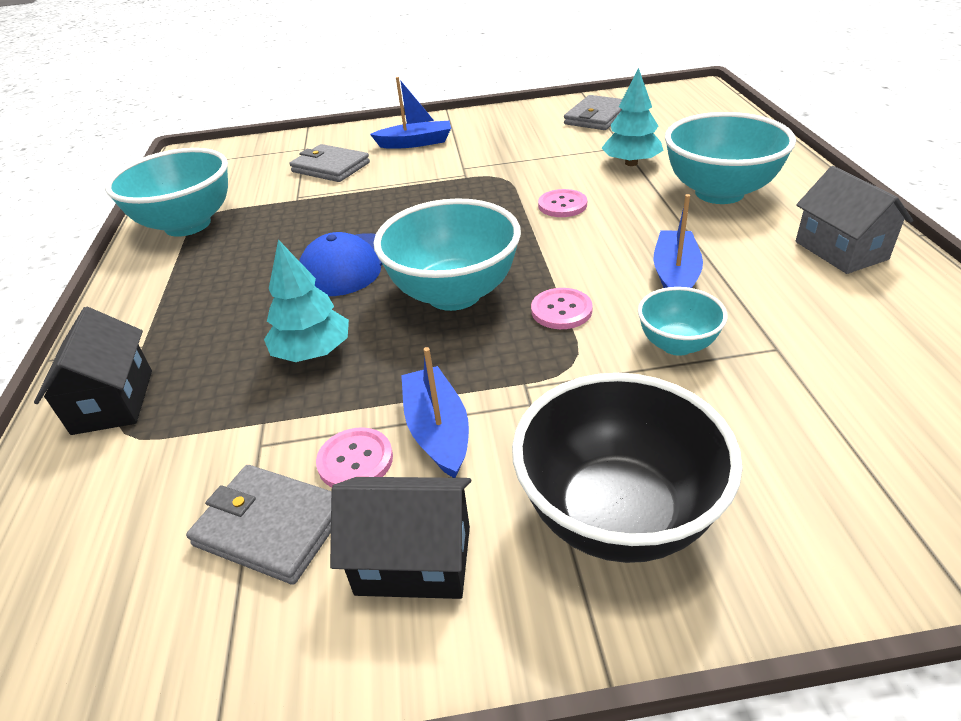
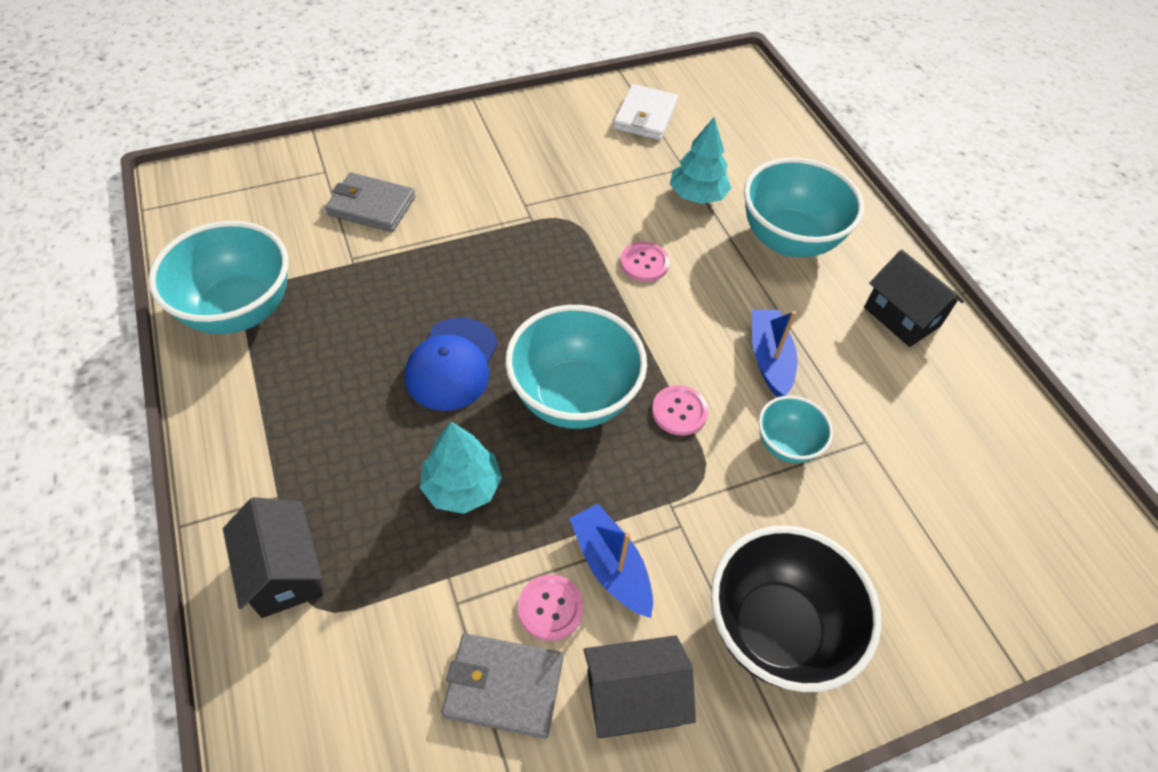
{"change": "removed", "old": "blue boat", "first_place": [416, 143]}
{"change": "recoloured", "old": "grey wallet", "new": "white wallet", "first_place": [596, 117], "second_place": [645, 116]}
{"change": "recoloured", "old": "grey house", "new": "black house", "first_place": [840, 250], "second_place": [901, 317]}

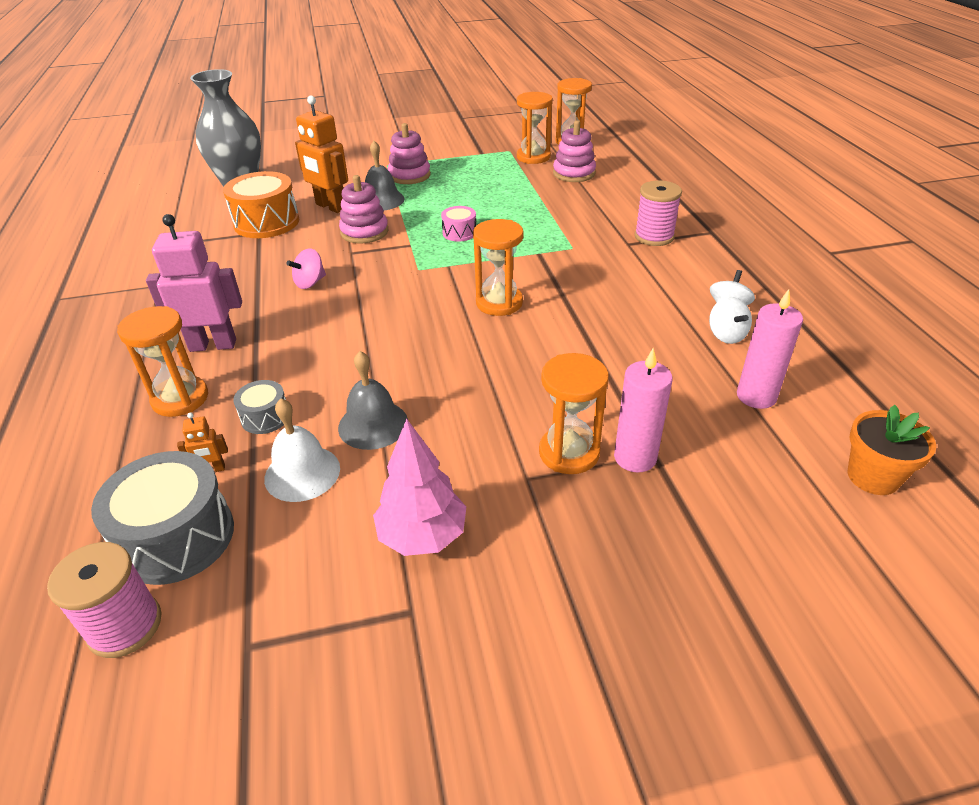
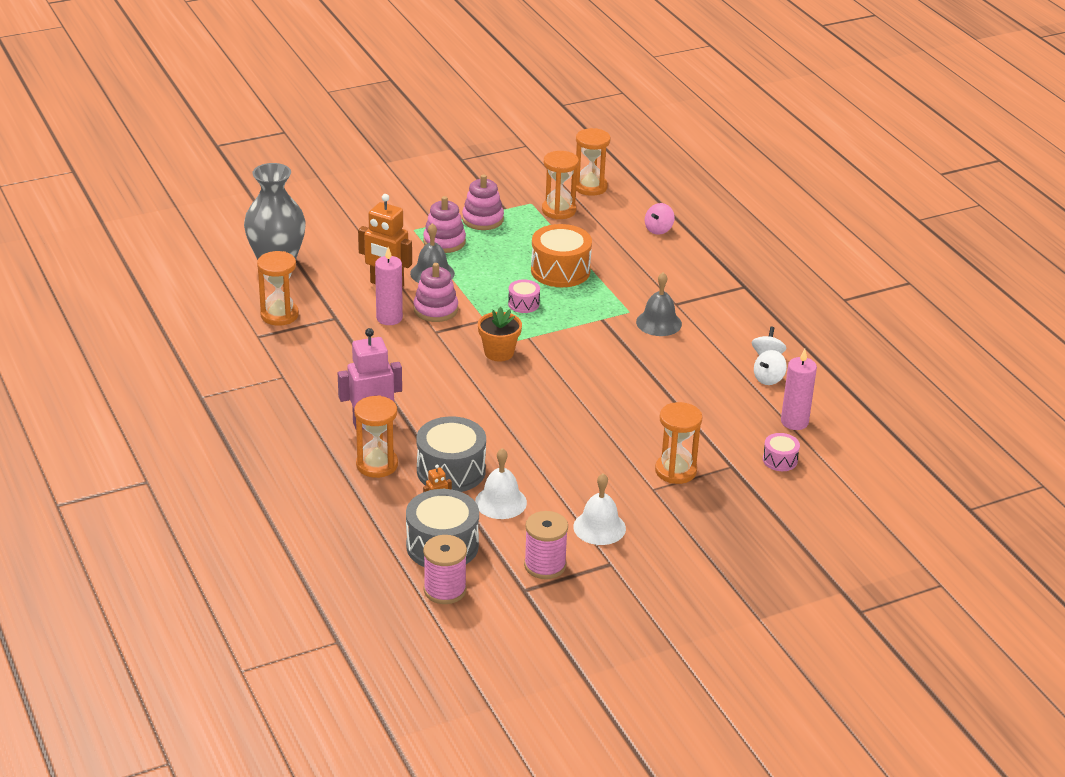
{"change": "added", "new": "pink drum", "second_place": [780, 460]}
{"change": "moved", "old": "orange drum", "first_place": [266, 222], "second_place": [560, 270]}
{"change": "moved", "old": "pink spinning top", "first_place": [310, 283], "second_place": [658, 229]}
{"change": "moved", "old": "grey bell", "first_place": [373, 424], "second_place": [659, 323]}
{"change": "moved", "old": "orange hourglass", "first_place": [499, 303], "second_place": [279, 315]}
{"change": "moved", "old": "pink stacking toy", "first_place": [574, 173], "second_place": [482, 219]}
{"change": "moved", "old": "pink candle", "first_place": [635, 457], "second_place": [389, 318]}
{"change": "moved", "old": "pink spool", "first_place": [654, 237], "second_place": [545, 565]}
{"change": "moved", "old": "orange flower pot", "first_place": [873, 477], "second_place": [499, 353]}
{"change": "replaced", "old": "pink tree", "new": "white bell", "first_place": [422, 536], "second_place": [599, 527]}
{"change": "turned", "old": "white spinning top", "first_place": [726, 335], "second_place": [768, 379], "degrees": 75}
{"change": "resized", "old": "grey drum", "first_place": [265, 417], "second_place": [451, 470], "factor": 1.95}

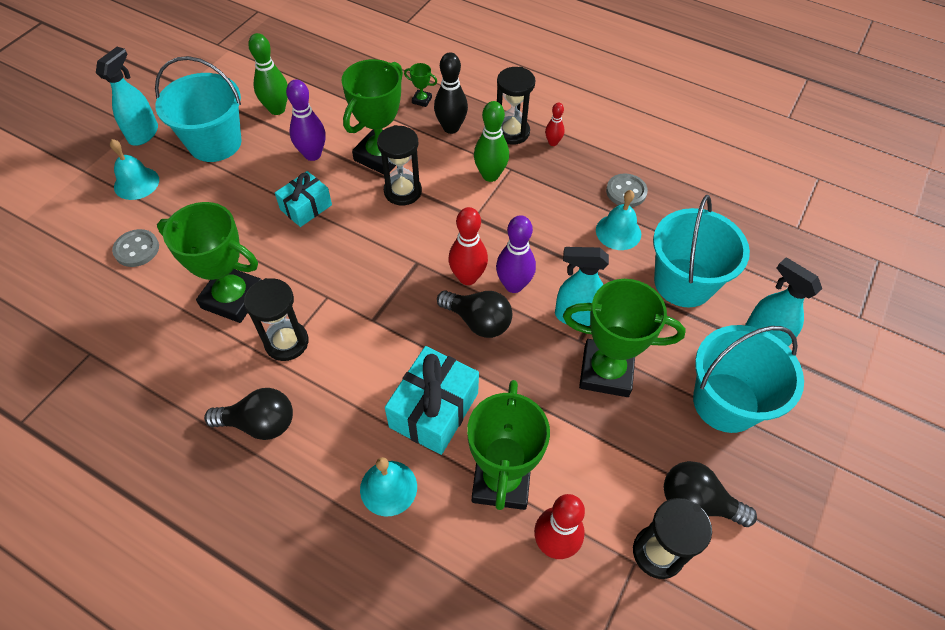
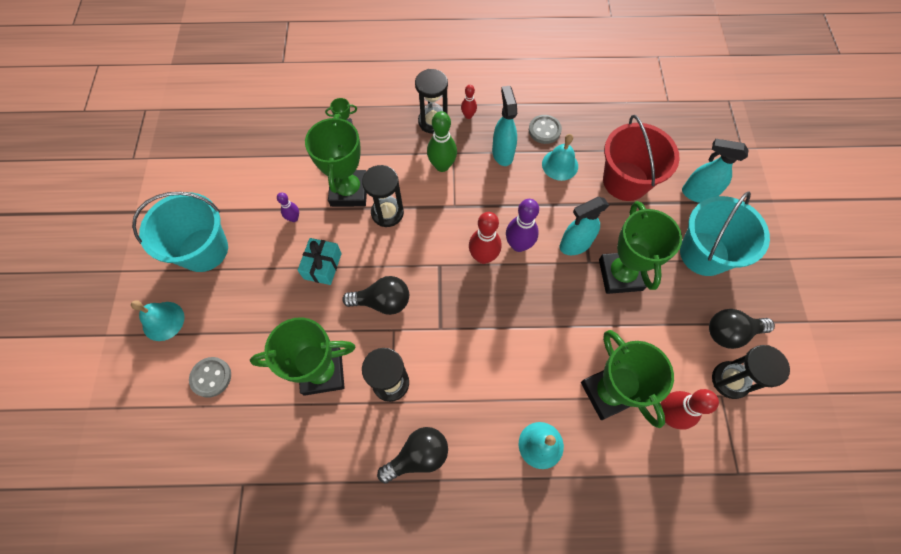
{"change": "removed", "old": "green bowling pin", "first_place": [277, 109]}
{"change": "removed", "old": "turquoise gift", "first_place": [434, 410]}
{"change": "removed", "old": "black bowling pin", "first_place": [451, 128]}
{"change": "moved", "old": "turquoise spray bottle", "first_place": [144, 134], "second_place": [502, 153]}
{"change": "moved", "old": "black light bulb", "first_place": [478, 321], "second_place": [382, 301]}
{"change": "recoloured", "old": "turquoise bucket", "new": "red bucket", "first_place": [683, 282], "second_place": [625, 181]}
{"change": "turned", "old": "green trophy", "first_place": [606, 371], "second_place": [620, 275], "degrees": -75}
{"change": "resized", "old": "purple bowling pin", "first_place": [312, 154], "second_place": [294, 218], "factor": 0.56}

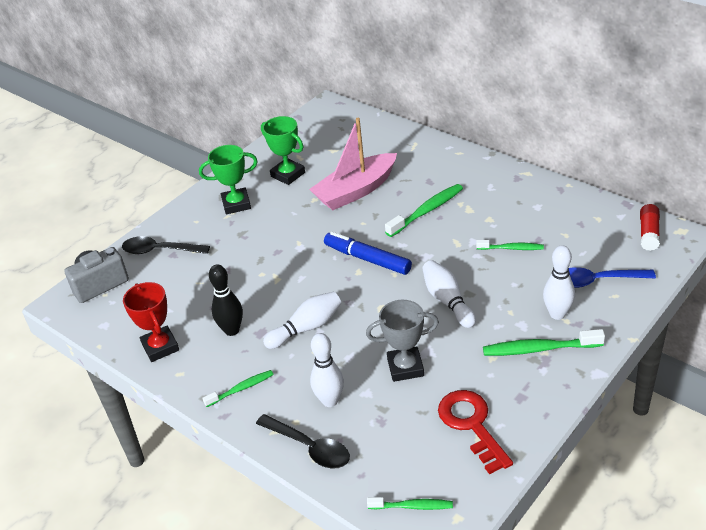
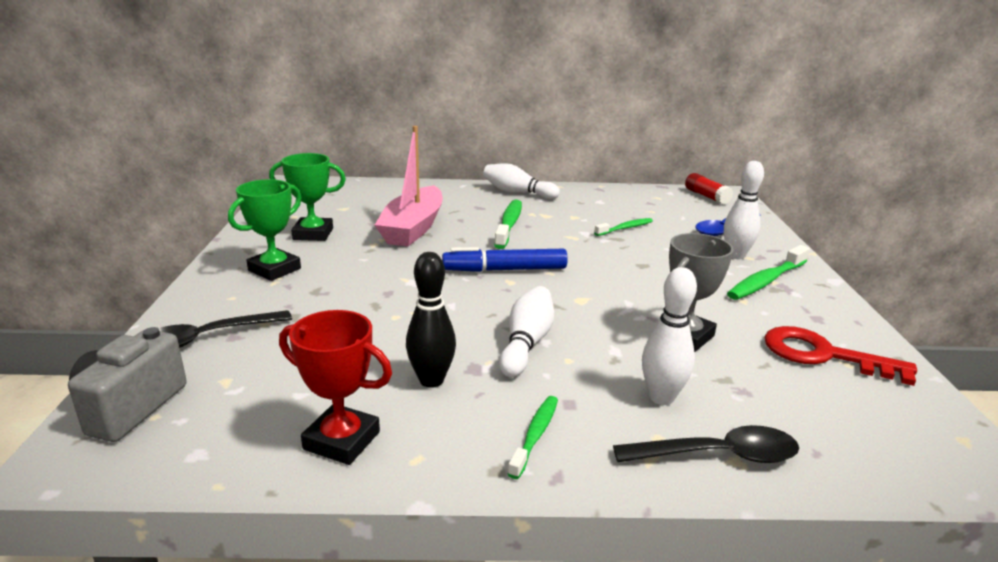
{"change": "removed", "old": "green toothbrush", "first_place": [412, 506]}
{"change": "moved", "old": "white bowling pin", "first_place": [447, 301], "second_place": [517, 192]}

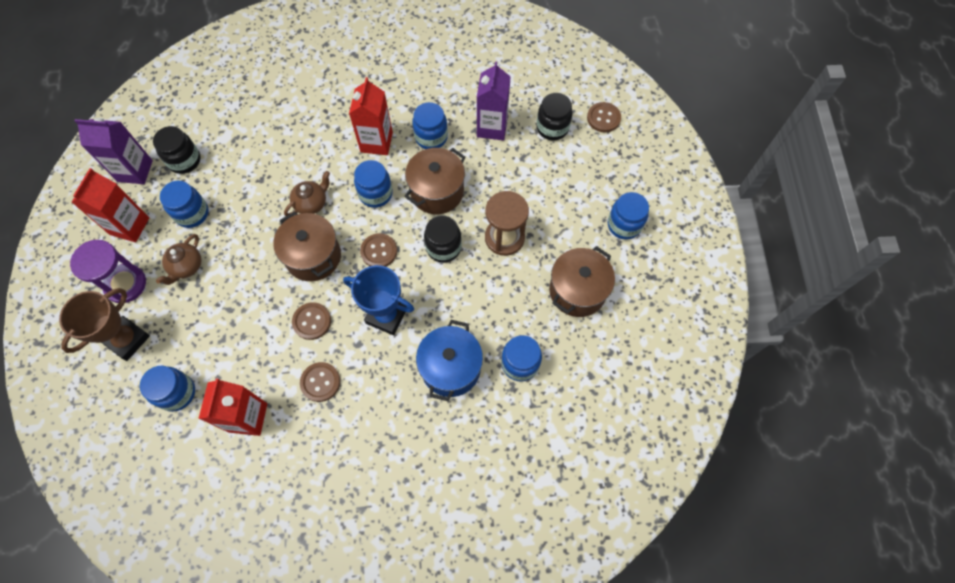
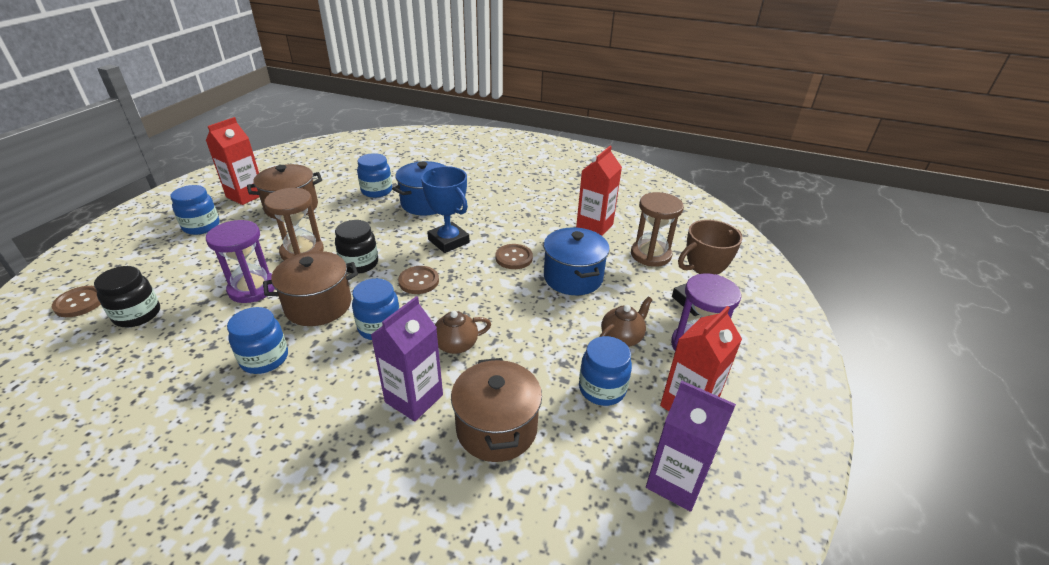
{"change": "removed", "old": "black jar", "first_place": [184, 160]}
{"change": "removed", "old": "brown button", "first_place": [320, 382]}
{"change": "added", "new": "purple hourglass", "second_place": [252, 289]}
{"change": "added", "new": "blue pot", "second_place": [573, 277]}
{"change": "moved", "old": "brown pot", "first_place": [313, 256], "second_place": [496, 428]}
{"change": "moved", "old": "red carton", "first_place": [376, 142], "second_place": [246, 195]}
{"change": "moved", "old": "purple carton", "first_place": [492, 127], "second_place": [414, 398]}
{"change": "replaced", "old": "blue jar", "new": "brown hourglass", "first_place": [177, 393], "second_place": [650, 255]}

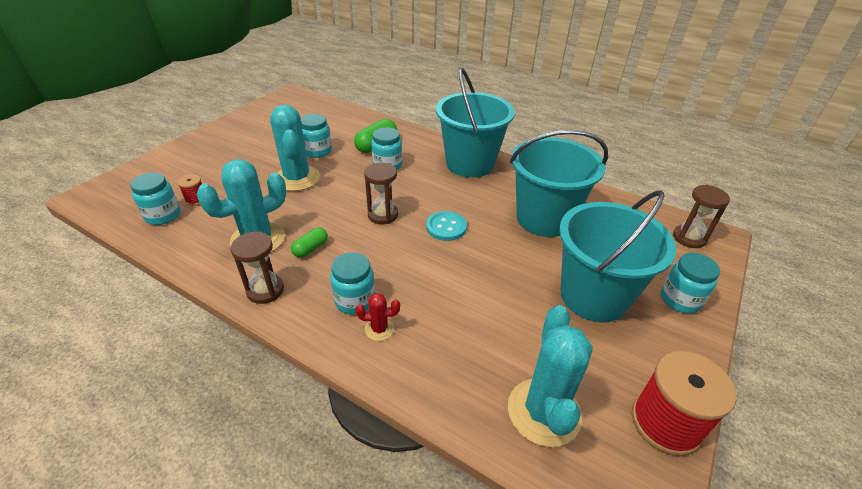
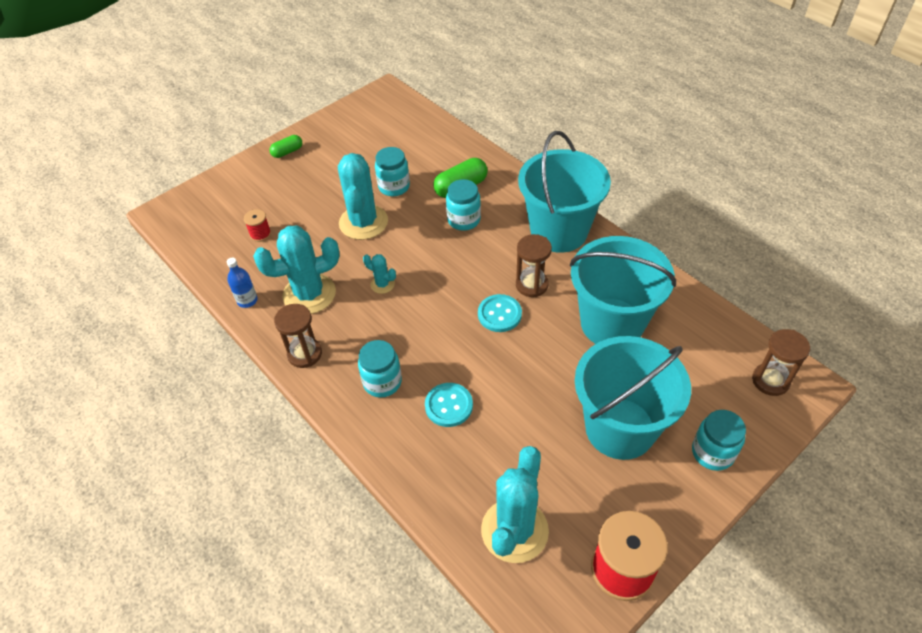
{"change": "removed", "old": "turquoise jar", "first_place": [163, 215]}
{"change": "removed", "old": "red cactus", "first_place": [379, 329]}
{"change": "added", "new": "blue bottle", "second_place": [247, 300]}
{"change": "added", "new": "turquoise cactus", "second_place": [382, 284]}
{"change": "added", "new": "turquoise button", "second_place": [449, 406]}
{"change": "moved", "old": "green capsule", "first_place": [311, 248], "second_place": [287, 152]}
{"change": "moved", "old": "brown hourglass", "first_place": [383, 215], "second_place": [531, 285]}

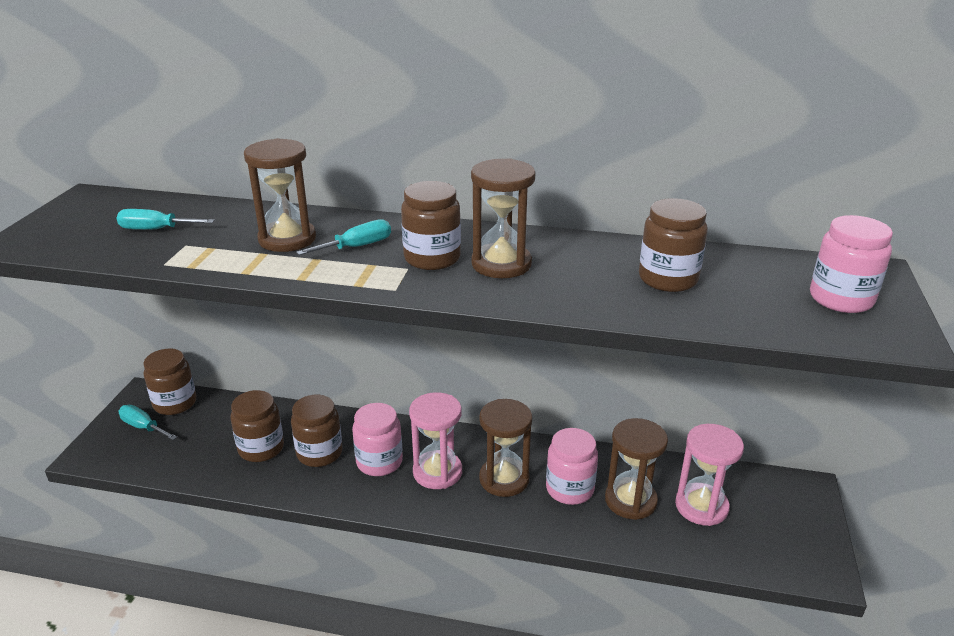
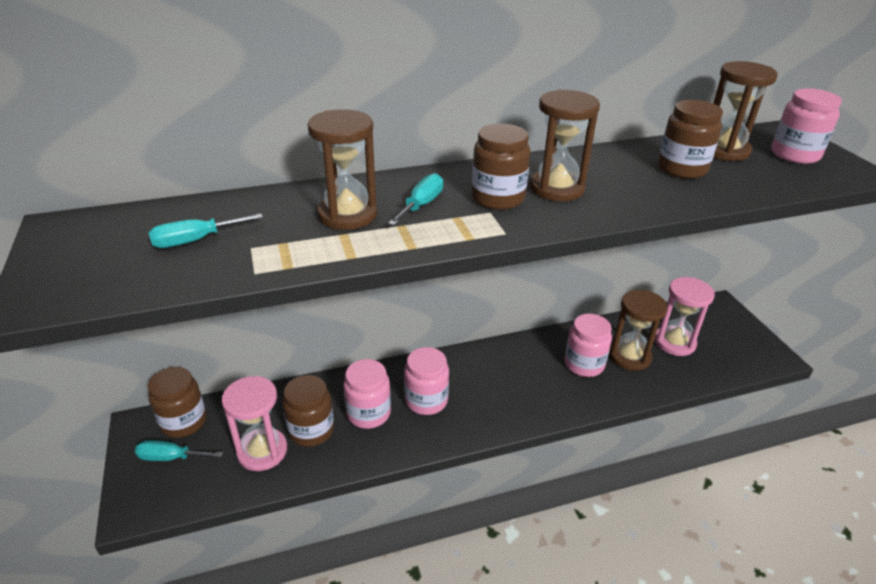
{"change": "moved", "old": "pink hourglass", "first_place": [437, 472], "second_place": [262, 451]}
{"change": "moved", "old": "brown hourglass", "first_place": [504, 479], "second_place": [724, 150]}
{"change": "recoloured", "old": "brown jar", "new": "pink jar", "first_place": [319, 453], "second_place": [368, 413]}

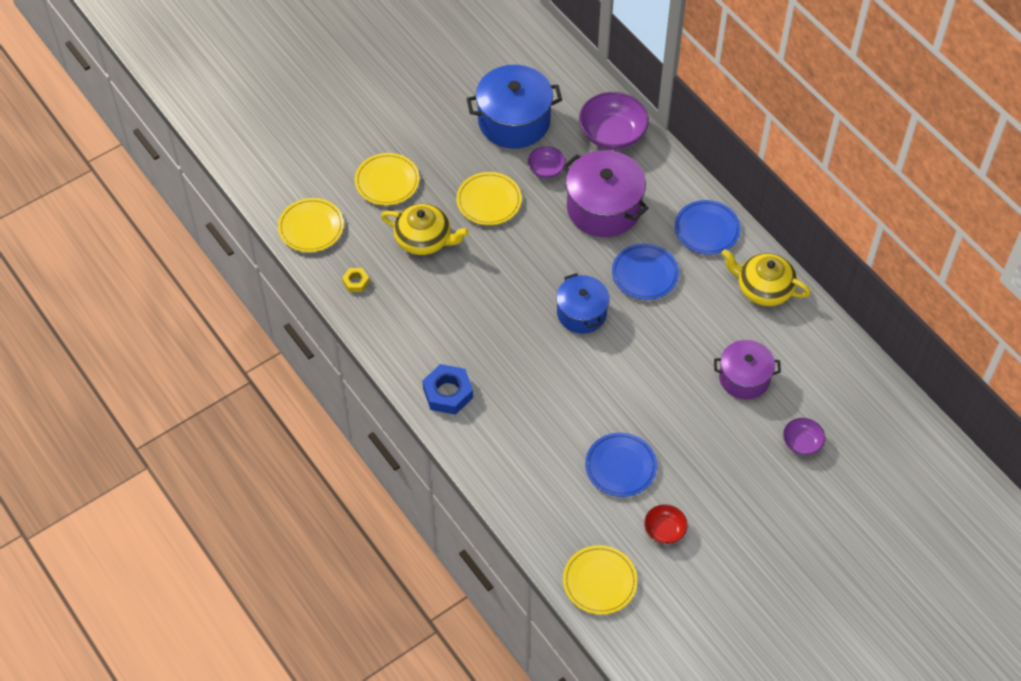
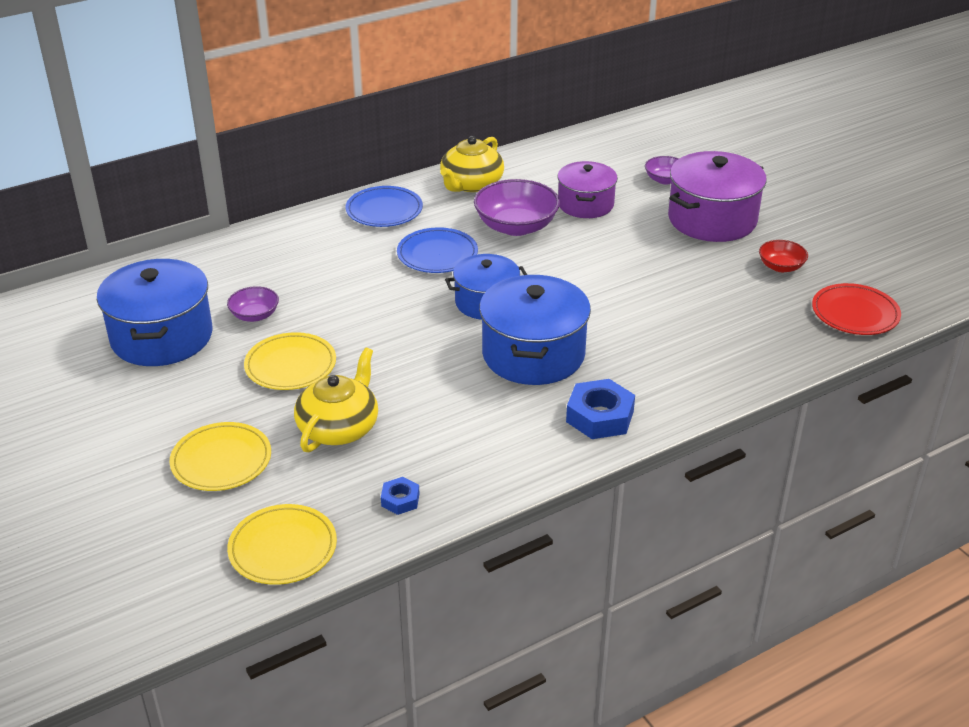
{"change": "removed", "old": "blue plate", "first_place": [620, 466]}
{"change": "added", "new": "blue pot", "second_place": [533, 354]}
{"change": "moved", "old": "purple pot", "first_place": [603, 208], "second_place": [712, 219]}
{"change": "moved", "old": "purple bowl", "first_place": [612, 134], "second_place": [516, 226]}
{"change": "recoloured", "old": "yellow nut", "new": "blue nut", "first_place": [356, 282], "second_place": [400, 500]}
{"change": "recoloured", "old": "yellow plate", "new": "red plate", "first_place": [599, 581], "second_place": [855, 313]}

